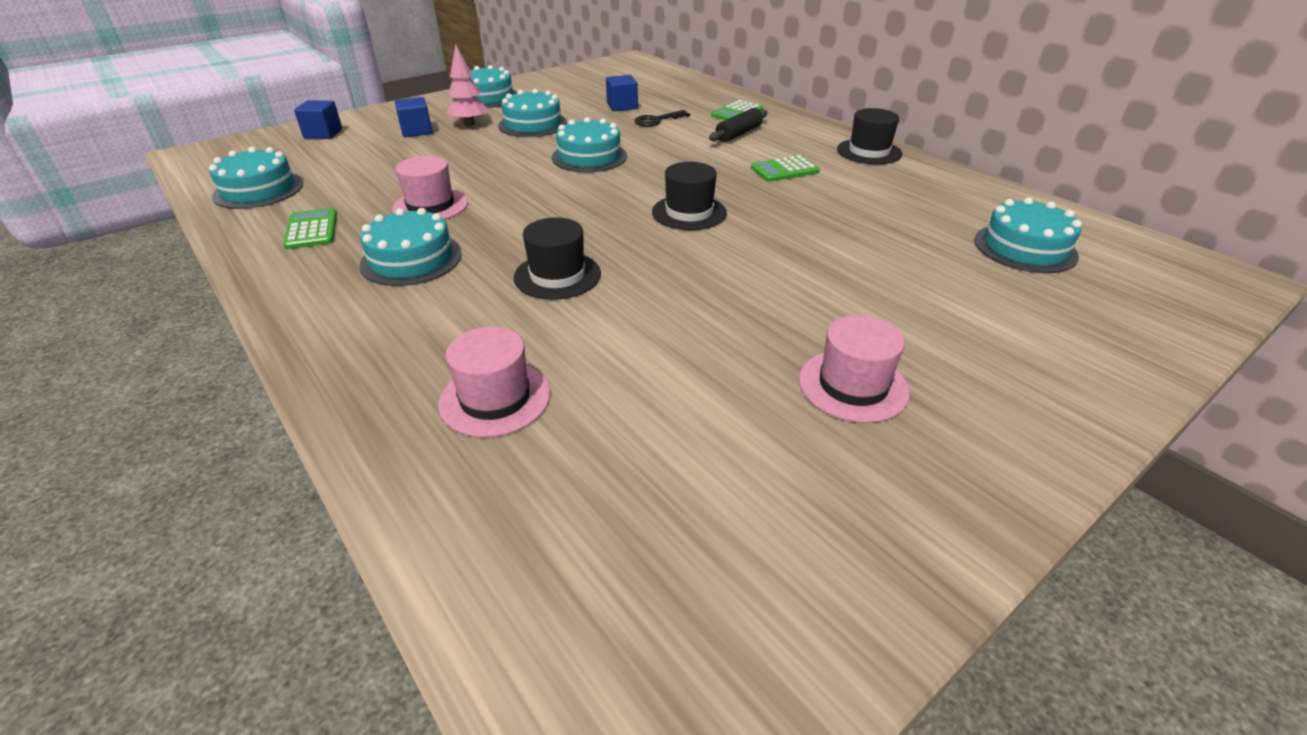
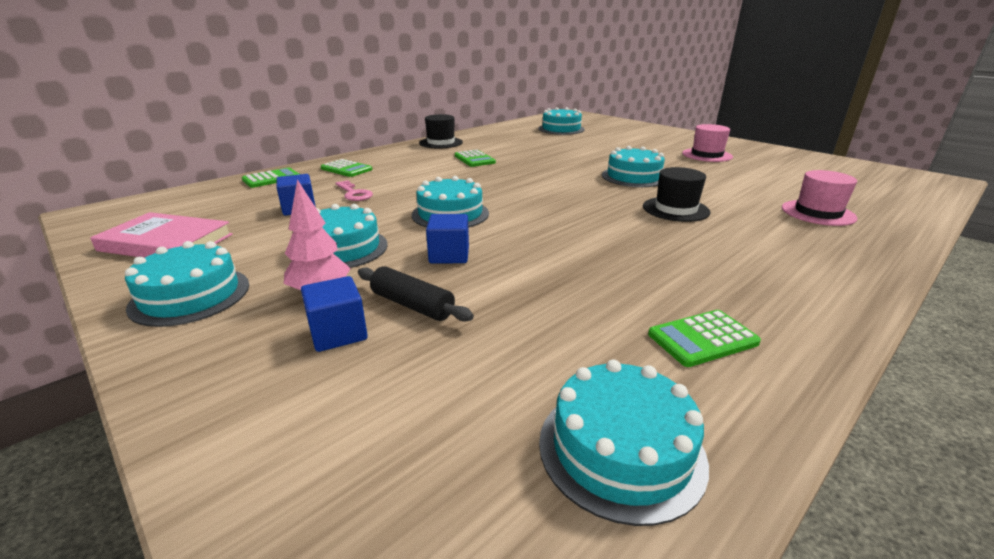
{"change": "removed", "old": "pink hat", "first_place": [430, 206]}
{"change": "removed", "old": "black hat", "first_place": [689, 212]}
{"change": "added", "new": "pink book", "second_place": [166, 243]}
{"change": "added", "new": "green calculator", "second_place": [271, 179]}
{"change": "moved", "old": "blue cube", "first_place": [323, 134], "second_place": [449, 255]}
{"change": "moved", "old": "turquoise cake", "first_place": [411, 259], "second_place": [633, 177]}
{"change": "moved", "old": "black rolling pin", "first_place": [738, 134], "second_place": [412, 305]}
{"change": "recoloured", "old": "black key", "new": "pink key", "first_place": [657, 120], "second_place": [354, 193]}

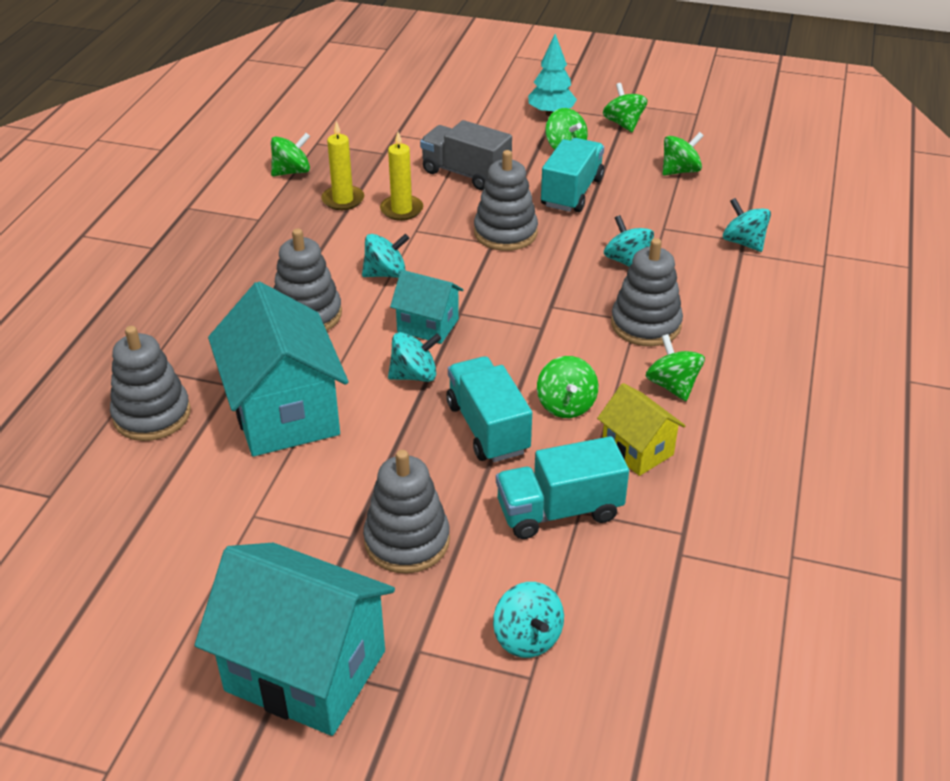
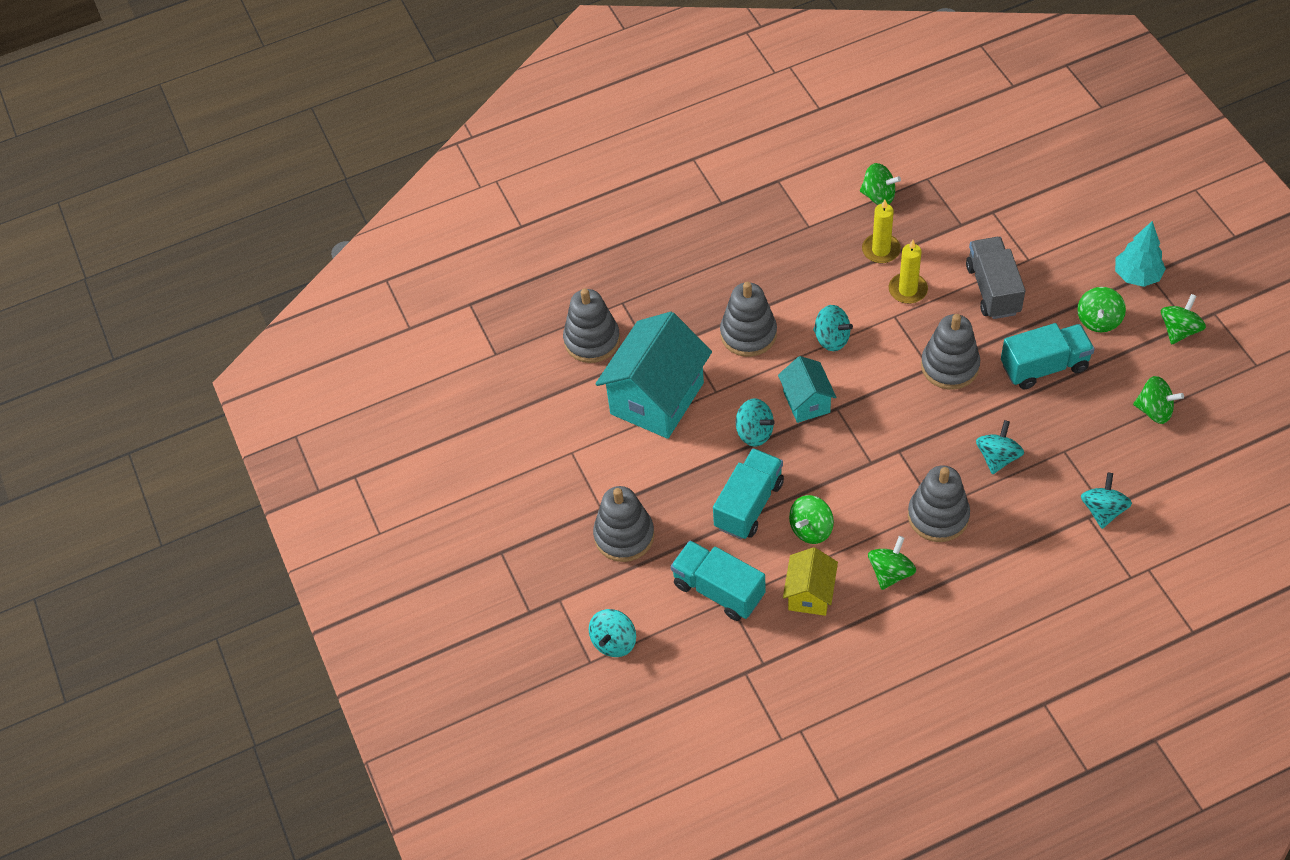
{"change": "removed", "old": "turquoise house", "first_place": [306, 670]}

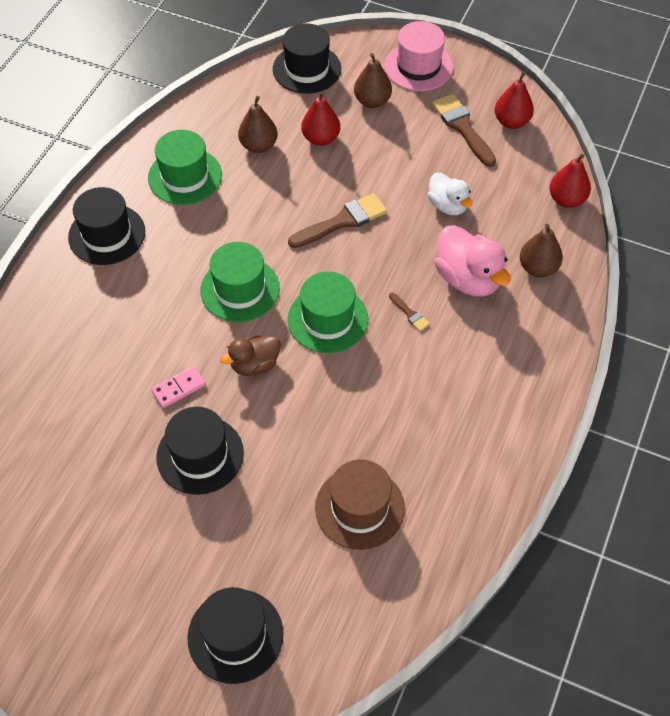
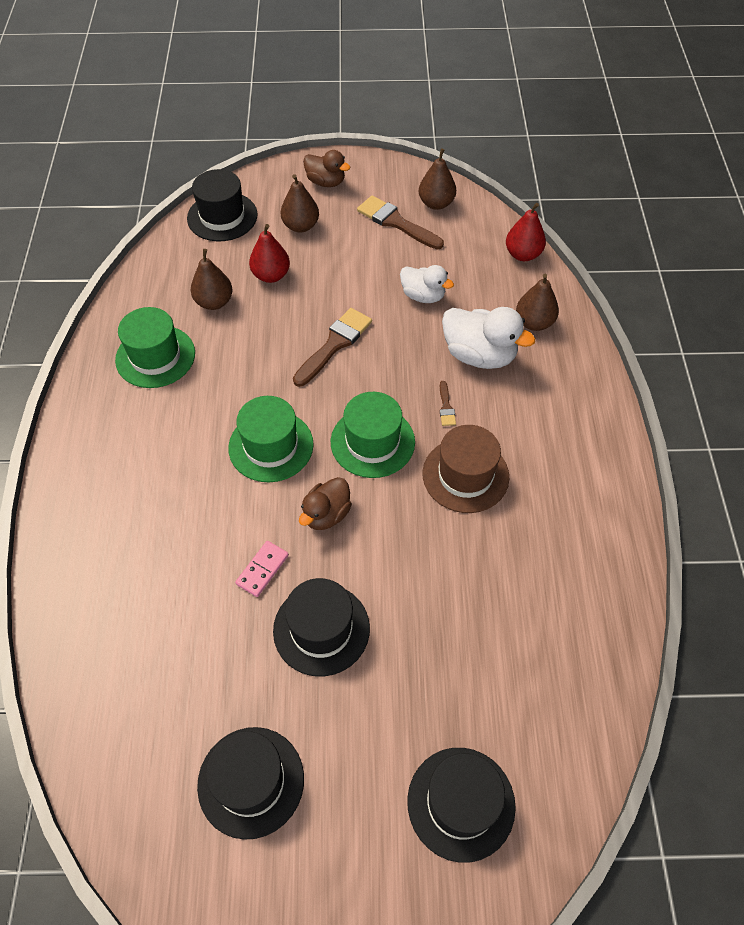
{"change": "moved", "old": "black hat", "first_place": [107, 234], "second_place": [251, 781]}
{"change": "moved", "old": "brown hat", "first_place": [359, 508], "second_place": [465, 475]}
{"change": "replaced", "old": "pink hat", "new": "brown duck", "first_place": [418, 66], "second_place": [326, 182]}
{"change": "recoloured", "old": "pink duck", "new": "white duck", "first_place": [468, 279], "second_place": [479, 355]}
{"change": "recoloured", "old": "red pear", "new": "brown pear", "first_place": [511, 122], "second_place": [436, 203]}
{"change": "turned", "old": "brown brush", "first_place": [410, 314], "second_place": [446, 407], "degrees": 60}

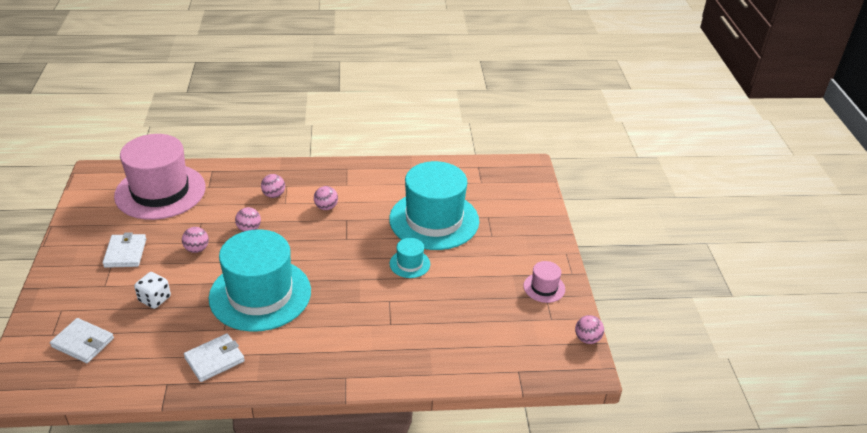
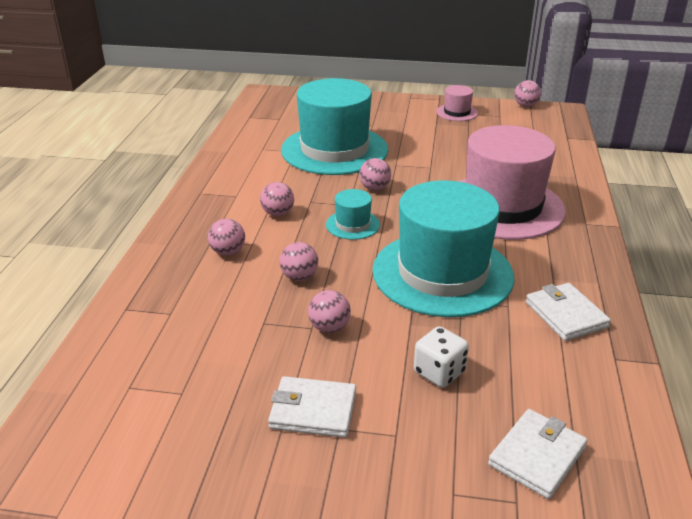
{"change": "added", "new": "pink ball", "second_place": [374, 188]}
{"change": "moved", "old": "pink hat", "first_place": [160, 191], "second_place": [502, 206]}
{"change": "moved", "old": "turquoise hat", "first_place": [409, 264], "second_place": [353, 225]}

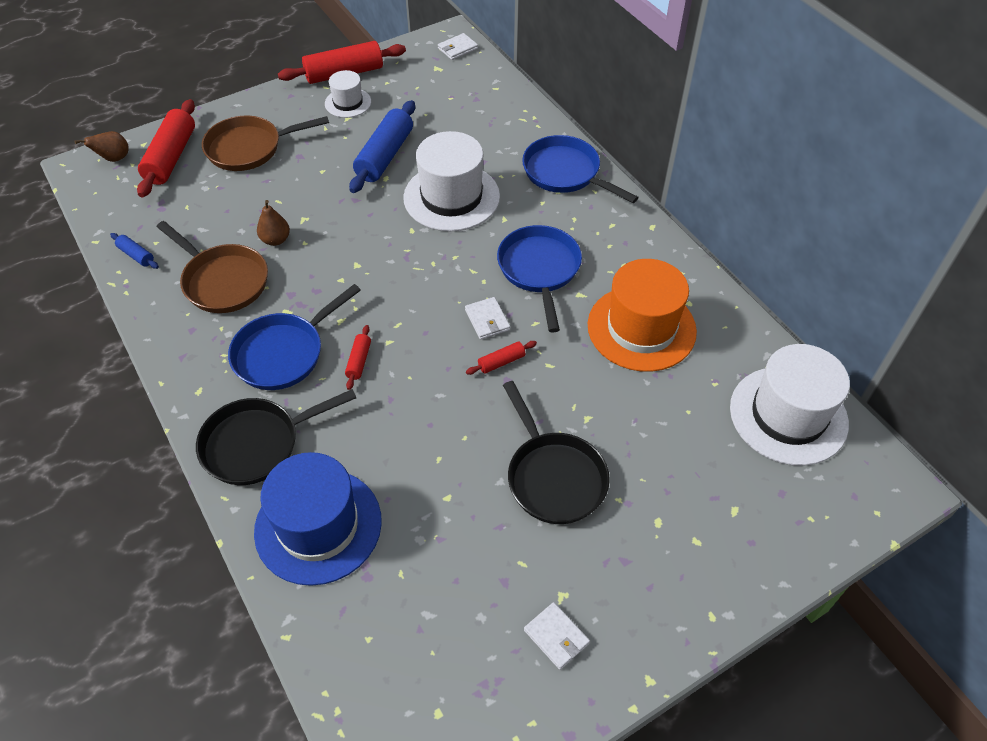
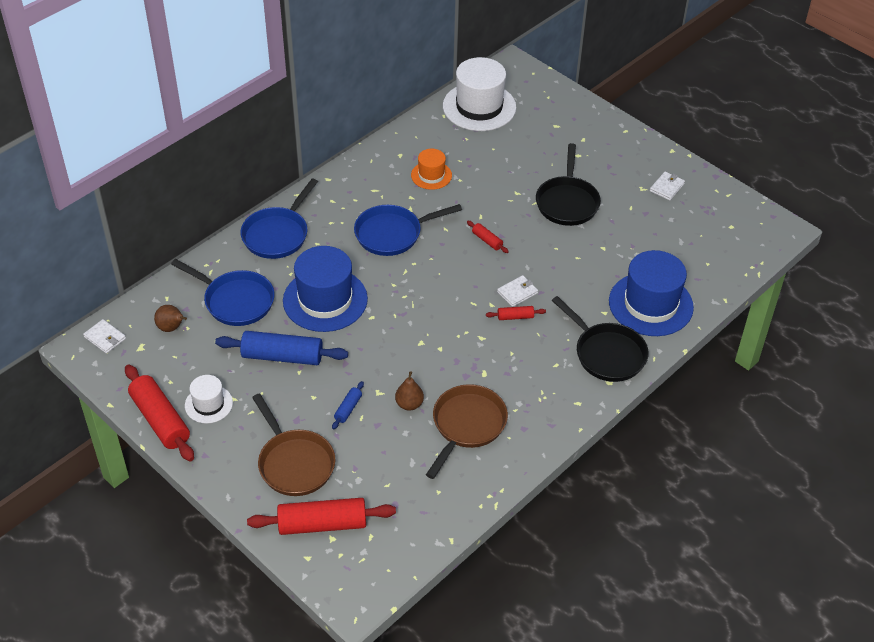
{"change": "moved", "old": "brown pear", "first_place": [114, 159], "second_place": [171, 328]}
{"change": "moved", "old": "blue rolling pin", "first_place": [136, 255], "second_place": [348, 409]}
{"change": "moved", "old": "blue pan", "first_place": [283, 353], "second_place": [235, 301]}
{"change": "moved", "old": "white wallet", "first_place": [487, 320], "second_place": [517, 292]}
{"change": "recoloured", "old": "white hat", "new": "blue hat", "first_place": [451, 197], "second_place": [325, 300]}
{"change": "turned", "old": "black pan", "first_place": [553, 477], "second_place": [567, 202], "degrees": 135}
{"change": "resized", "old": "orange hat", "first_place": [641, 328], "second_place": [431, 175], "factor": 0.53}

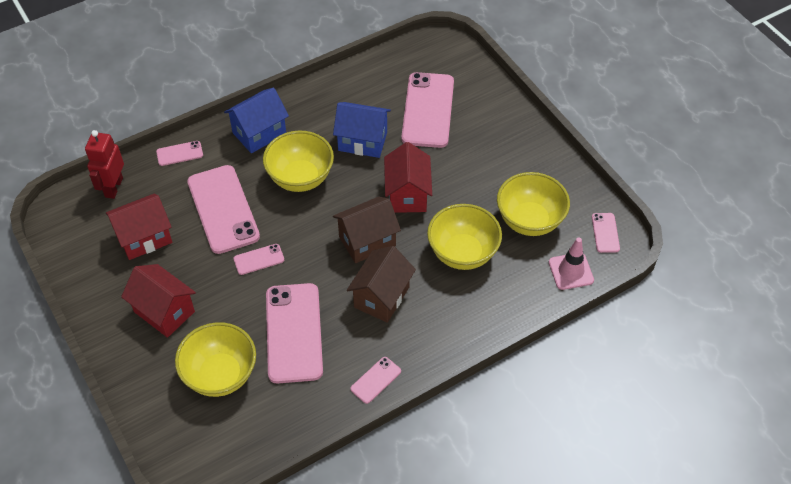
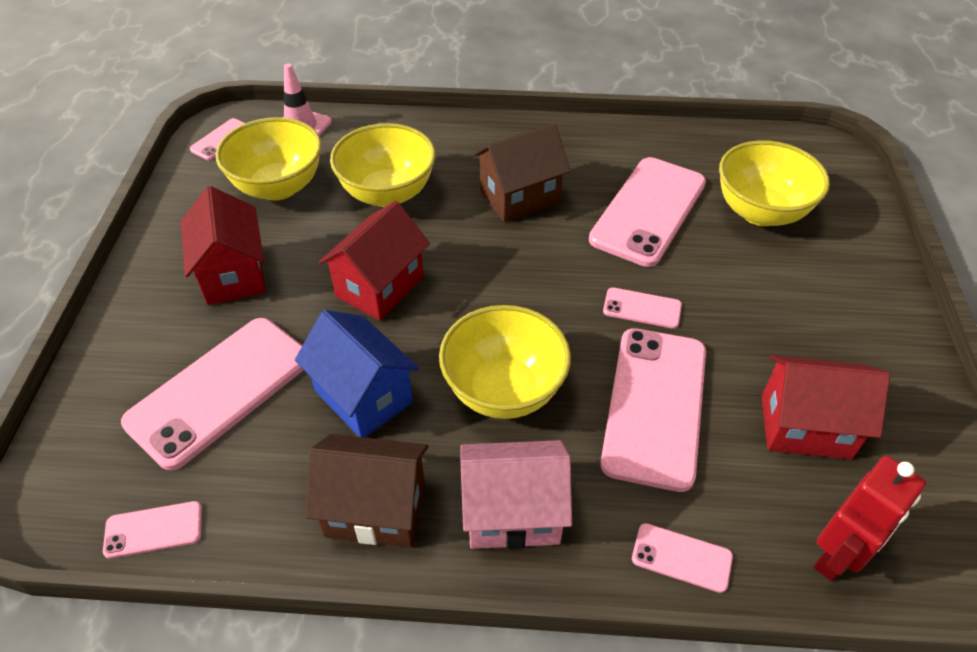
{"change": "moved", "old": "red house", "first_place": [164, 312], "second_place": [233, 274]}
{"change": "moved", "old": "brown house", "first_place": [367, 241], "second_place": [375, 509]}
{"change": "moved", "old": "pink phone", "first_place": [375, 380], "second_place": [153, 530]}
{"change": "recoloured", "old": "blue house", "new": "pink house", "first_place": [259, 133], "second_place": [512, 513]}

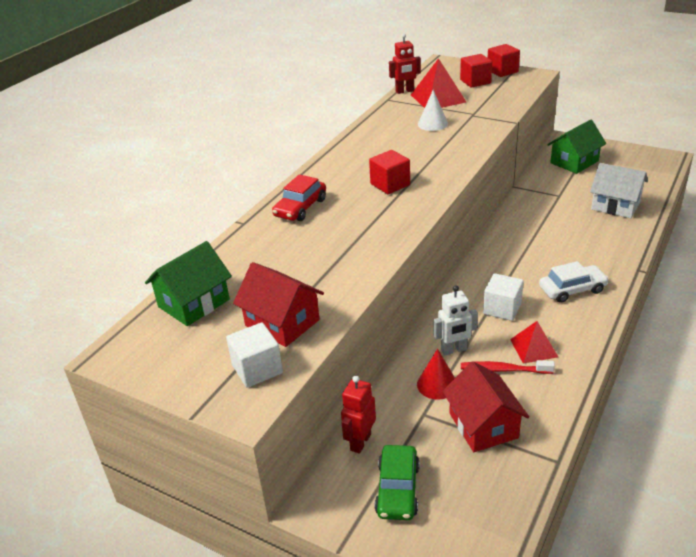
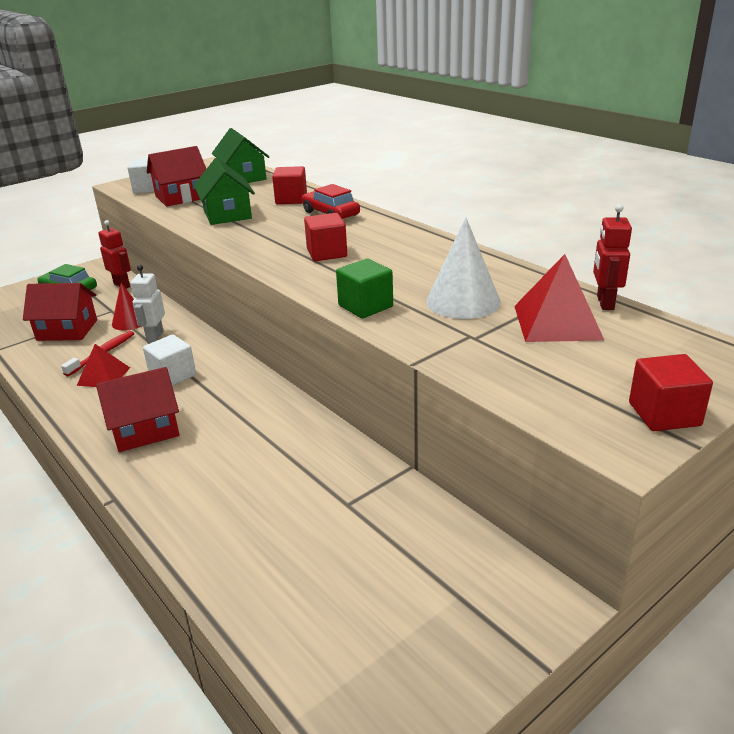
{"change": "removed", "old": "white house", "first_place": [615, 205]}
{"change": "added", "new": "green cube", "second_place": [365, 306]}
{"change": "moved", "old": "red cube", "first_place": [475, 81], "second_place": [291, 199]}
{"change": "moved", "old": "green house", "first_place": [574, 162], "second_place": [227, 214]}
{"change": "replaced", "old": "white car", "new": "red house", "first_place": [572, 289], "second_place": [145, 429]}
{"change": "resized", "old": "white cone", "first_place": [432, 124], "second_place": [463, 301], "factor": 1.54}

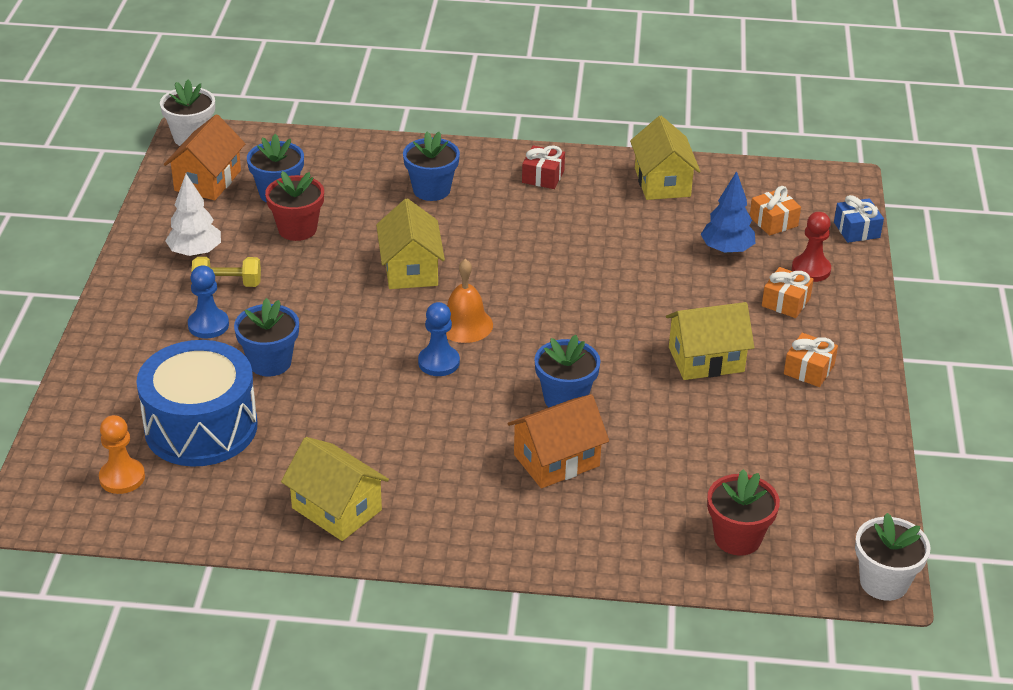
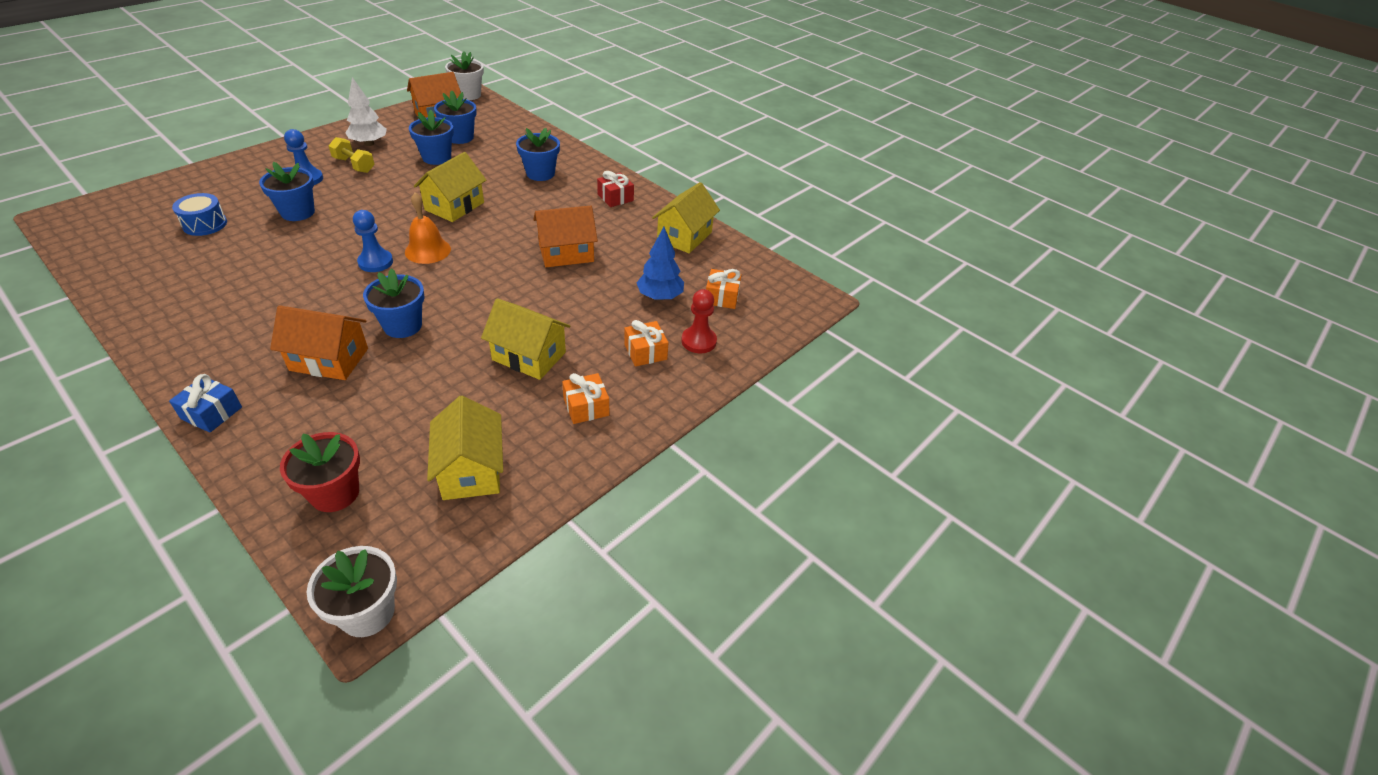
{"change": "removed", "old": "orange pawn", "first_place": [122, 478]}
{"change": "added", "new": "orange house", "second_place": [566, 253]}
{"change": "moved", "old": "yellow house", "first_place": [336, 509], "second_place": [471, 470]}
{"change": "moved", "old": "blue gift", "first_place": [856, 230], "second_place": [211, 413]}
{"change": "recoloured", "old": "red flower pot", "new": "blue flower pot", "first_place": [297, 229], "second_place": [436, 158]}
{"change": "resized", "old": "blue drum", "first_place": [201, 427], "second_place": [205, 224], "factor": 0.48}

